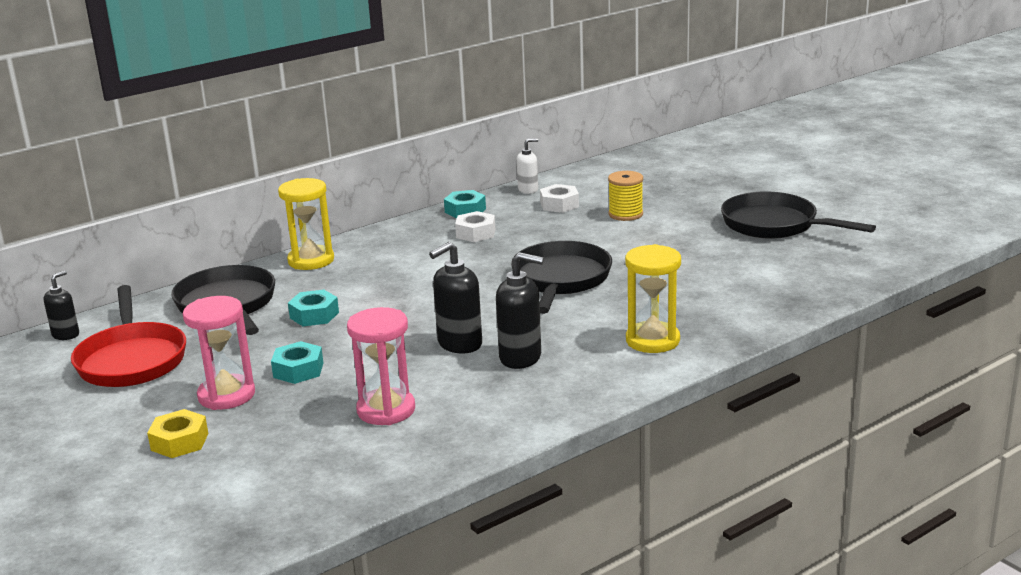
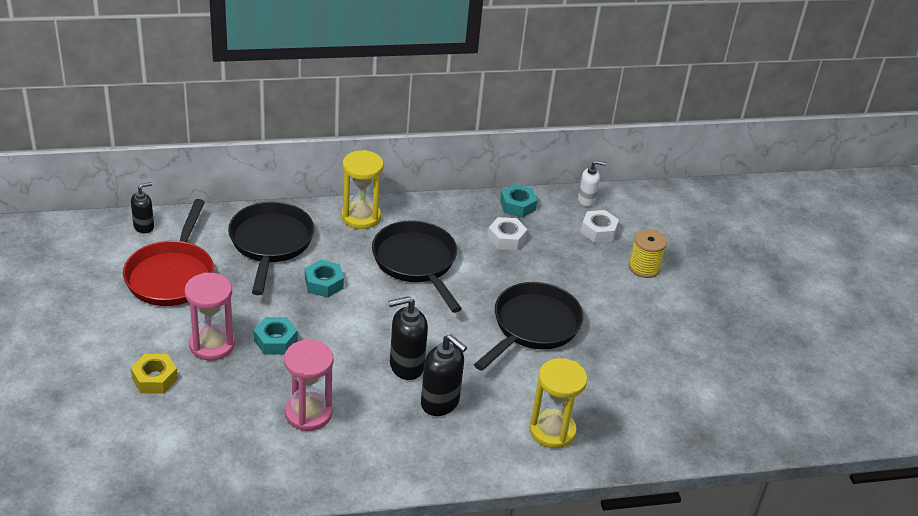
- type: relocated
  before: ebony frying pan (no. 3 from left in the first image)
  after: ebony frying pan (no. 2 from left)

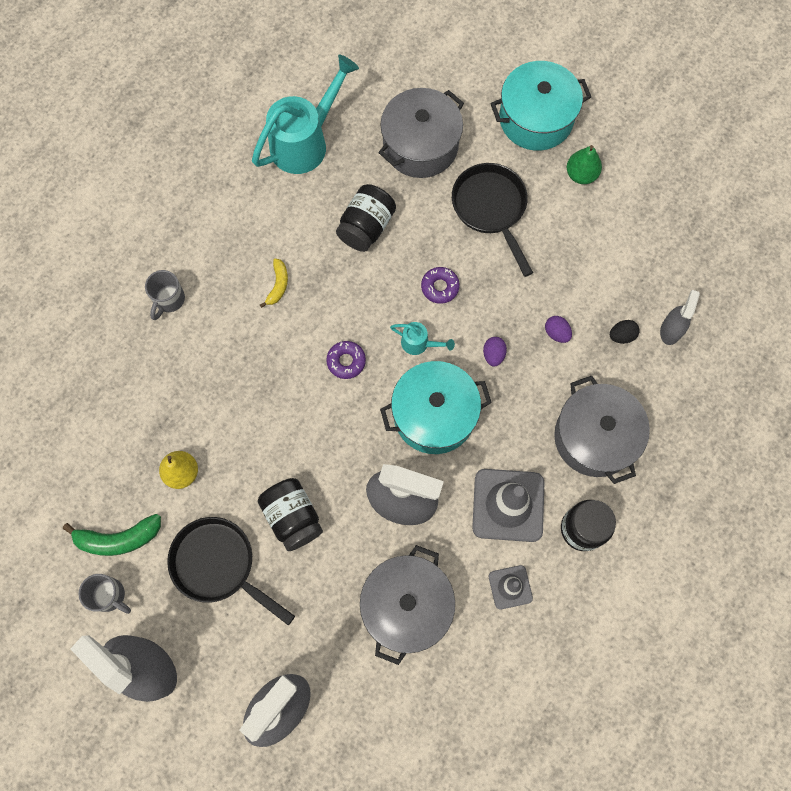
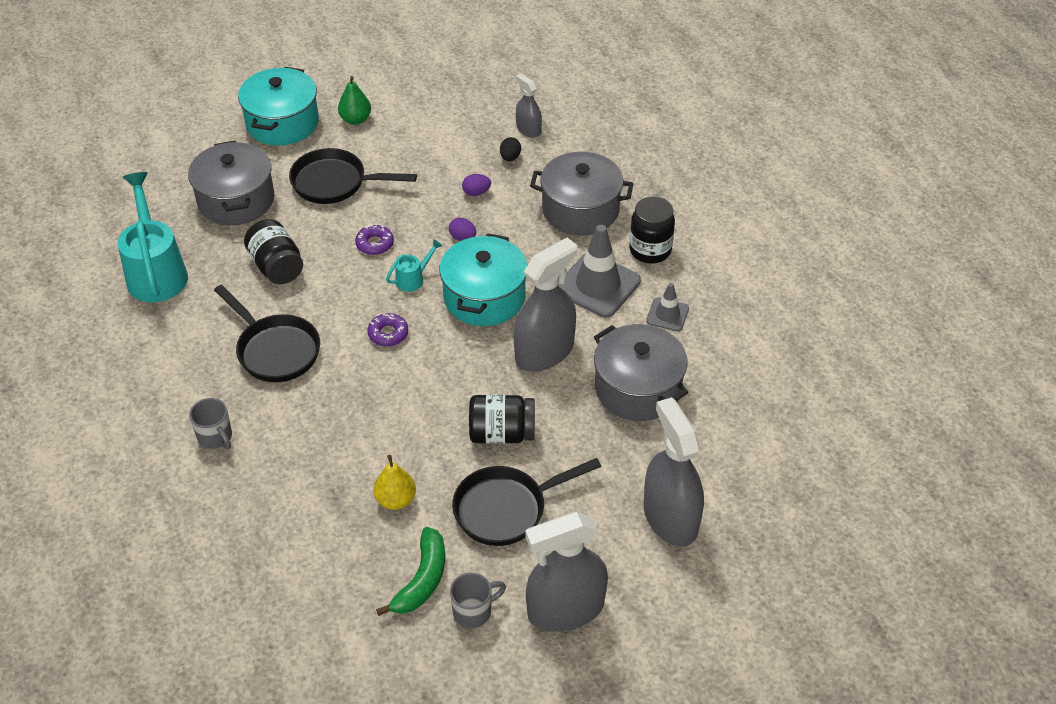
- type: exchanged
  before: yellow banana
  after: ebony frying pan (no. 1 from left)

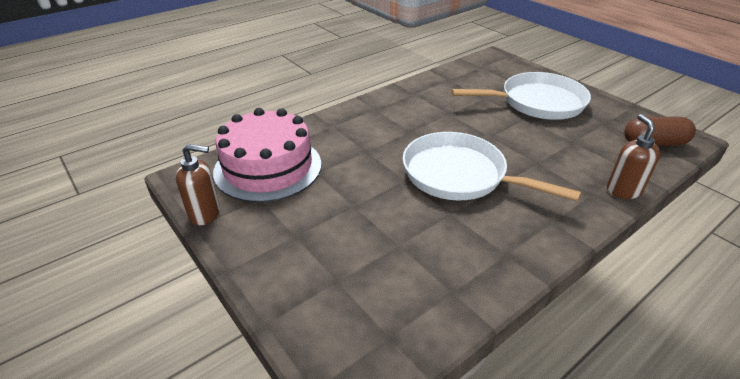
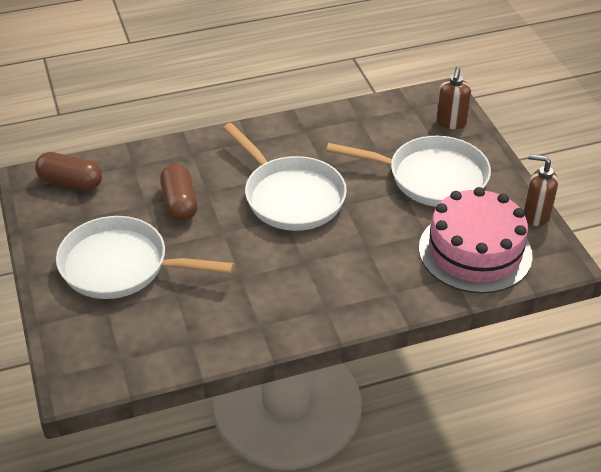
- type: relocated
  before: russet soap pump (no. 2 from left in the first image)
  after: russet soap pump (no. 1 from left)
- type: appeared
  after: pure white frying pan (no. 3 from left)
- type: appeared
  after: russet capsule (no. 2 from left)

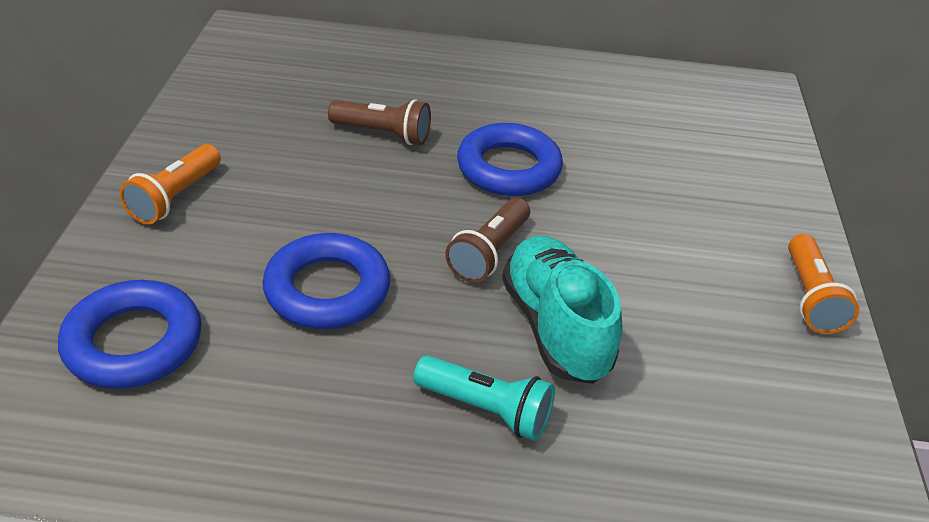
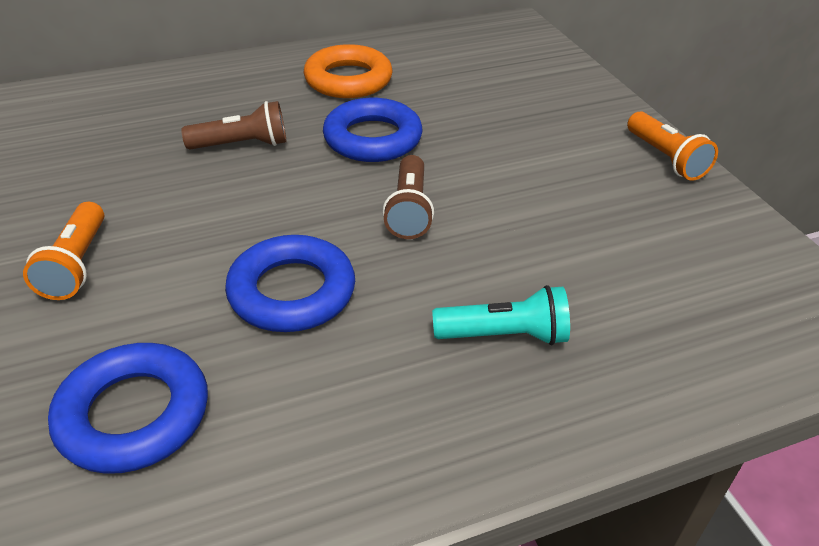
- type: missing
  before: turquoise lace-up shoe
- type: appeared
  after: orange-coloured torus

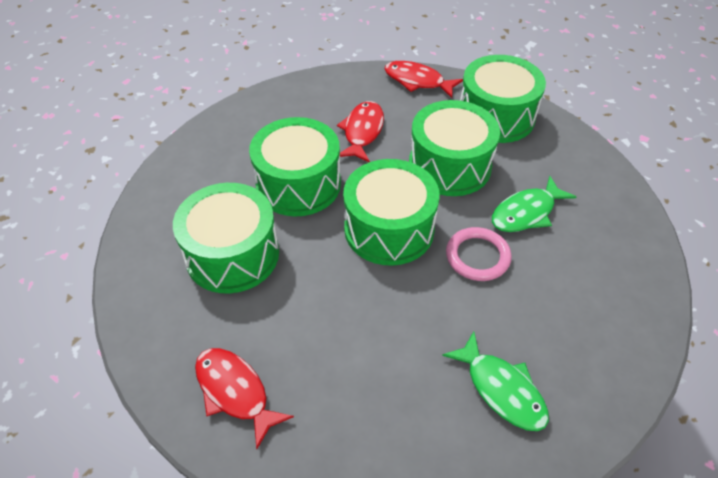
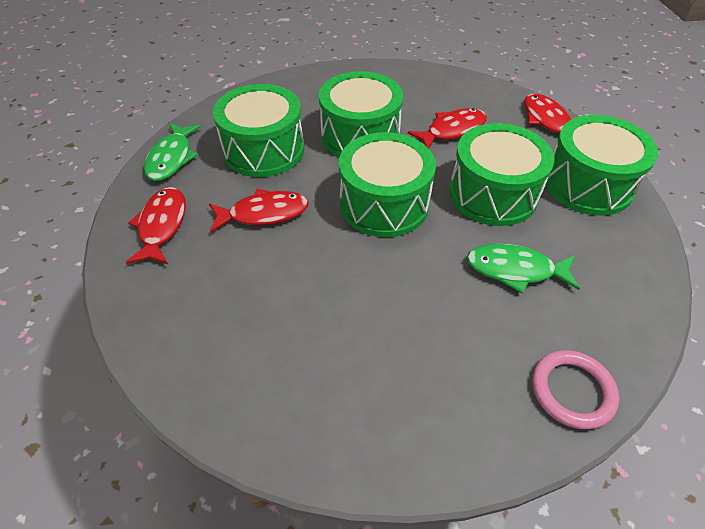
- type: relocated
  before: pink torus
- type: relocated
  before: emerald toy fish (no. 1 from left)
- type: appeared
  after: crimson toy fish (no. 2 from left)

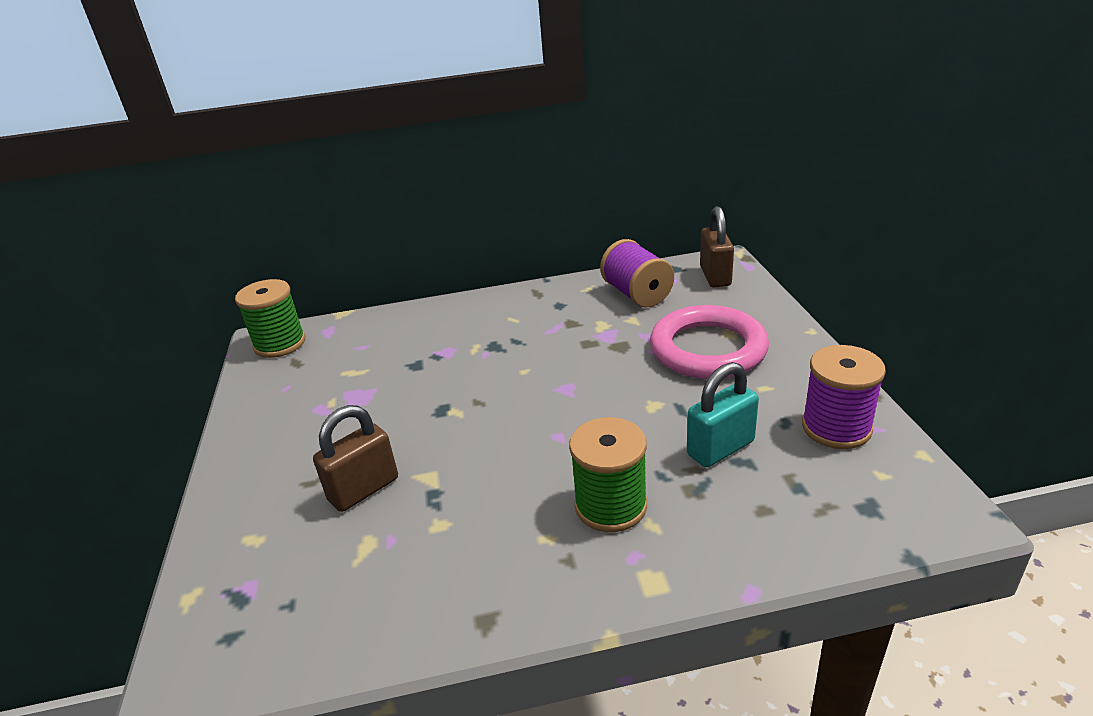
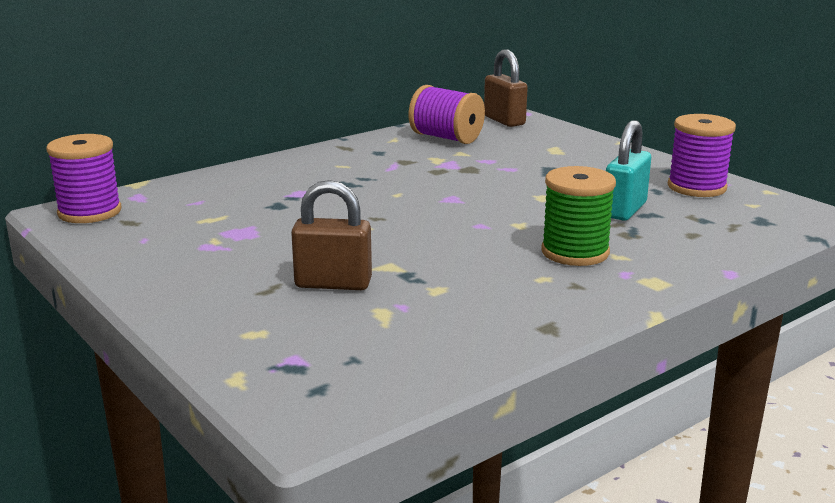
- type: colour
  before: emerald bobbin (no. 1 from left)
  after: purple bobbin (no. 1 from left)
- type: missing
  before: pink torus
- type: spun
  before: russet lock (no. 1 from left)
  turn: 75

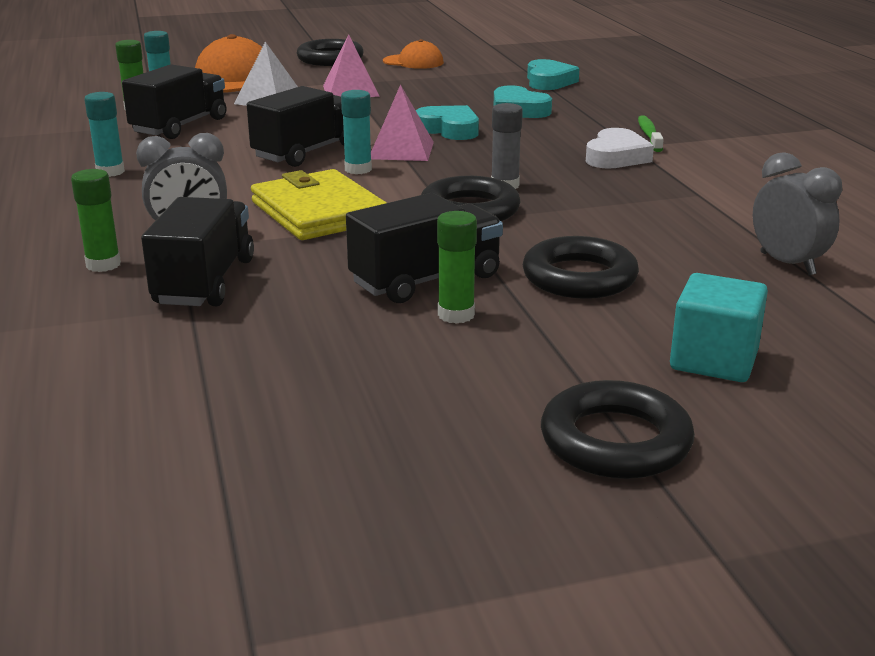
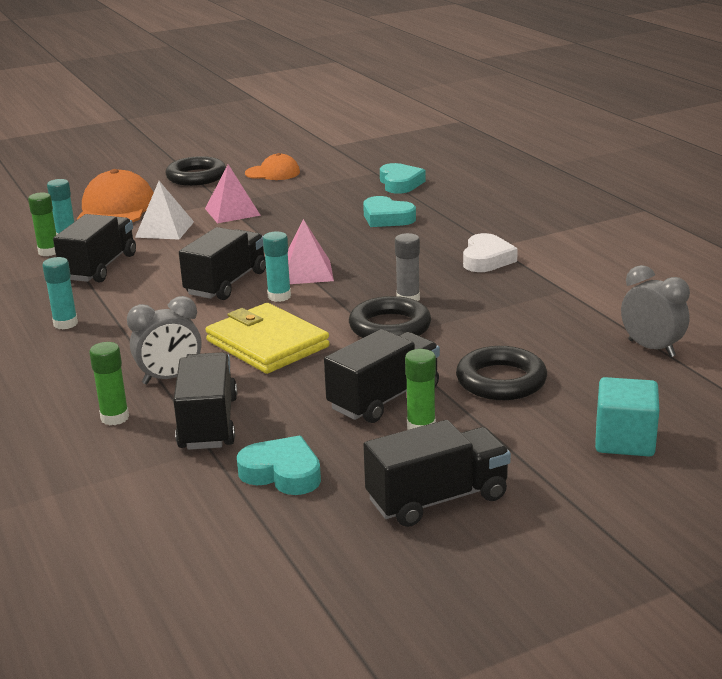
- type: relocated
  before: turquoise heart shape (no. 1 from left)
- type: missing
  before: emerald toothbrush
- type: missing
  before: ebony torus (no. 4 from left)
- type: appeared
  after: ebony toy truck (no. 5 from left)

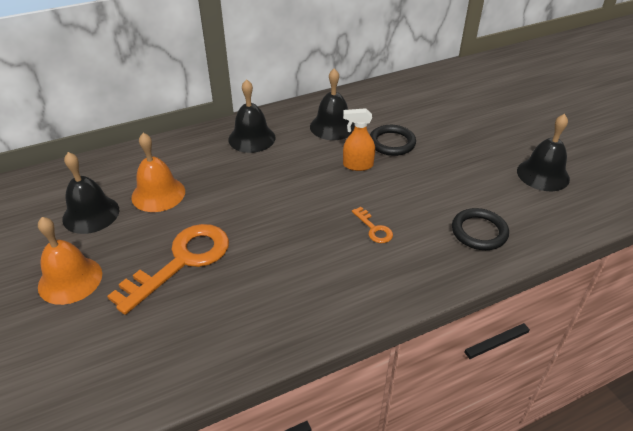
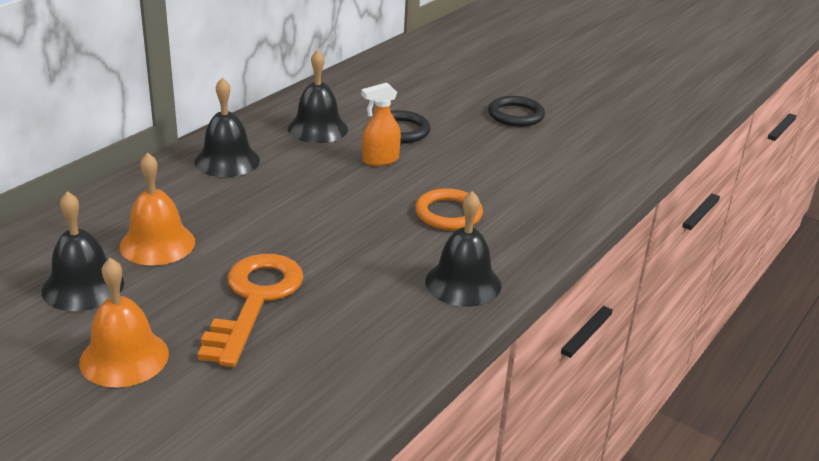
- type: relocated
  before: ebony bell (no. 4 from left)
- type: exchanged
  before: orange-coloured door key (no. 2 from left)
  after: orange-coloured torus
- type: relocated
  before: ebony torus (no. 2 from left)

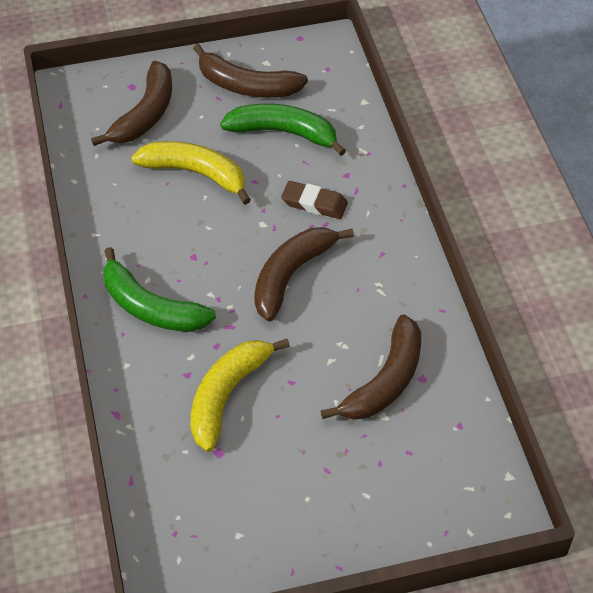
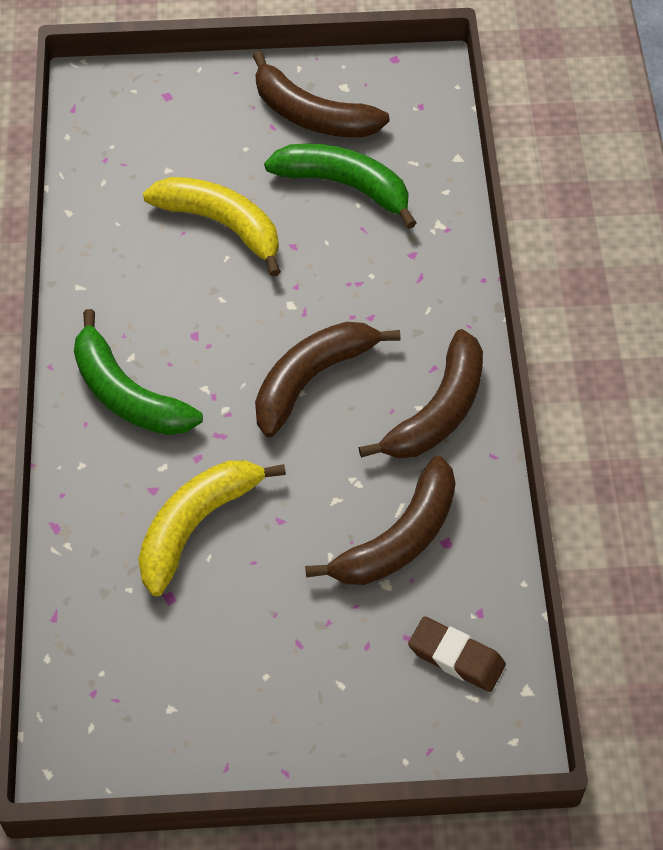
- type: relocated
  before: russet banana (no. 1 from left in the first image)
  after: russet banana (no. 4 from left)
- type: relocated
  before: russet pencil eraser

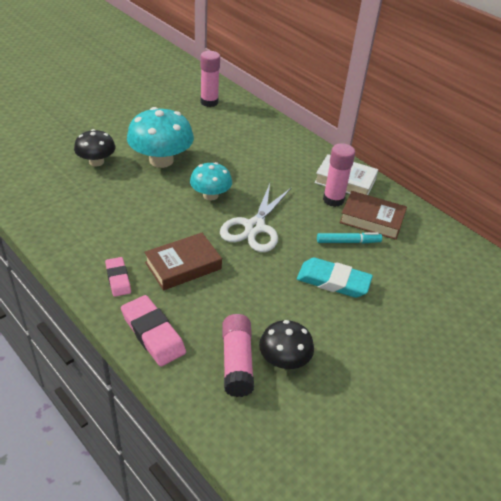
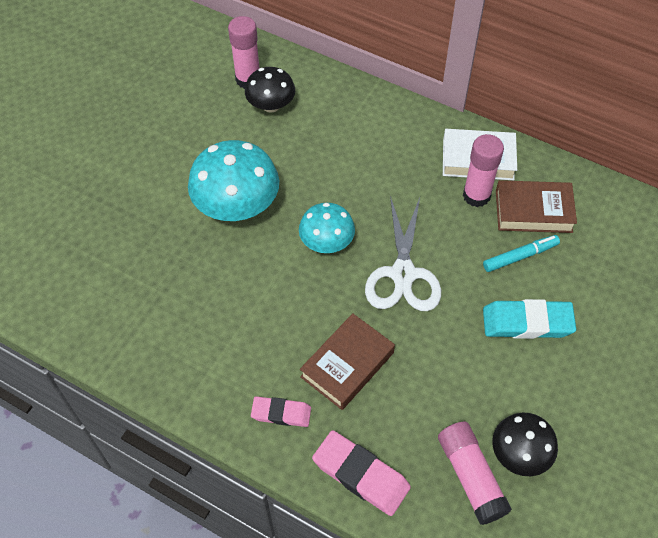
- type: relocated
  before: ebony mushroom (no. 1 from left)
- type: spun
  before: pink pencil eraser (no. 1 from left)
  turn: -45

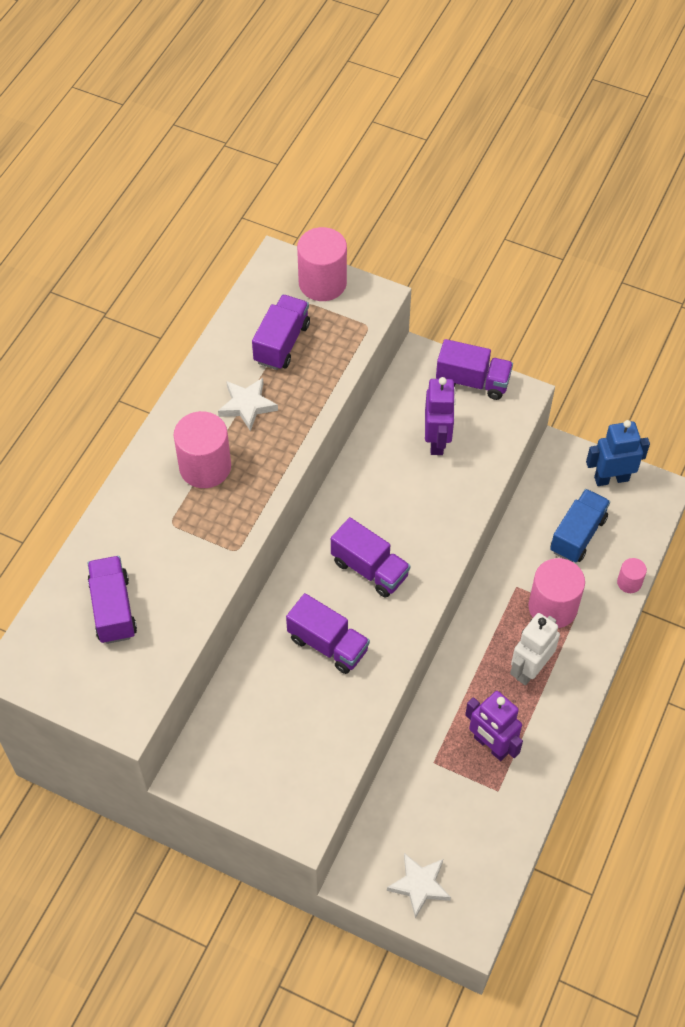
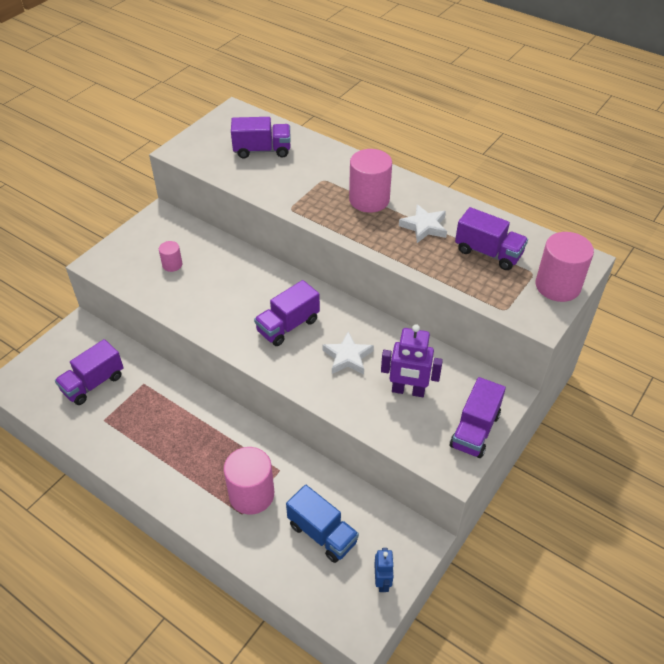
- type: size
  before: royal blue robot
  scale: 0.61
- type: relocated
  before: pink cylinder shape (no. 4 from left in the first image)
  after: pink cylinder shape (no. 1 from left)
- type: relocated
  before: purple toy truck (no. 3 from left in the first image)
  after: purple toy truck (no. 1 from left)
- type: missing
  before: pure white robot
- type: missing
  before: purple robot (no. 2 from left)
- type: relocated
  before: pure white five-pointed star (no. 2 from left in the first image)
  after: pure white five-pointed star (no. 1 from left)

